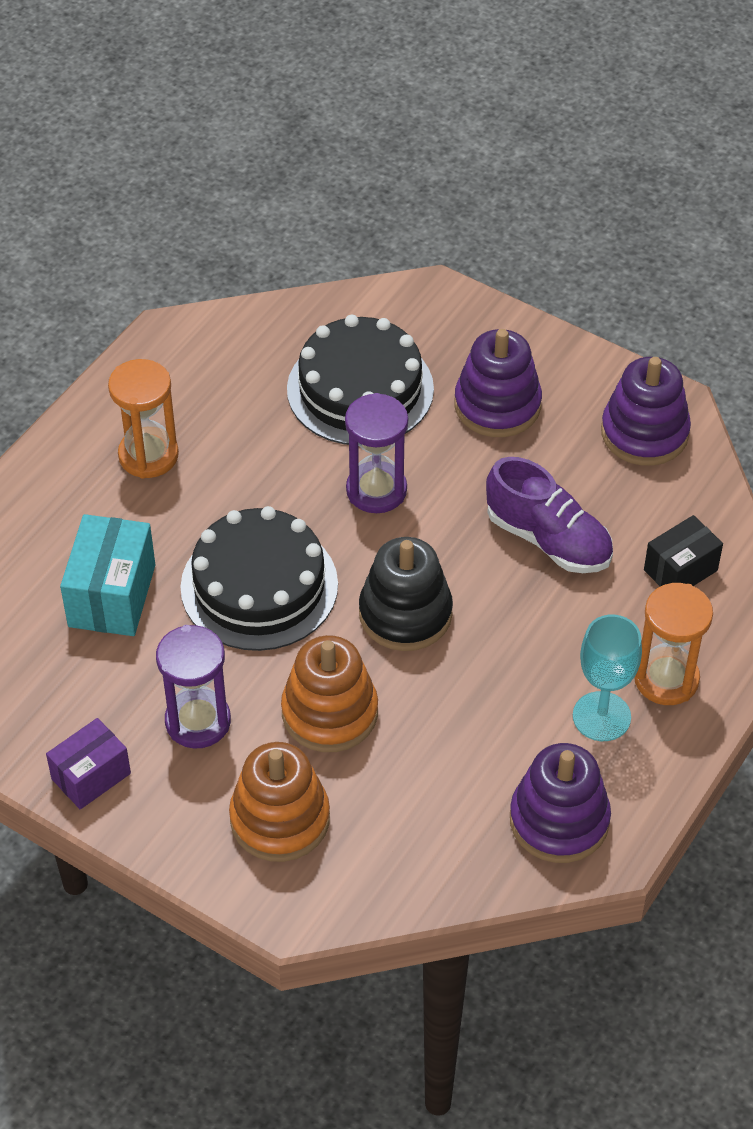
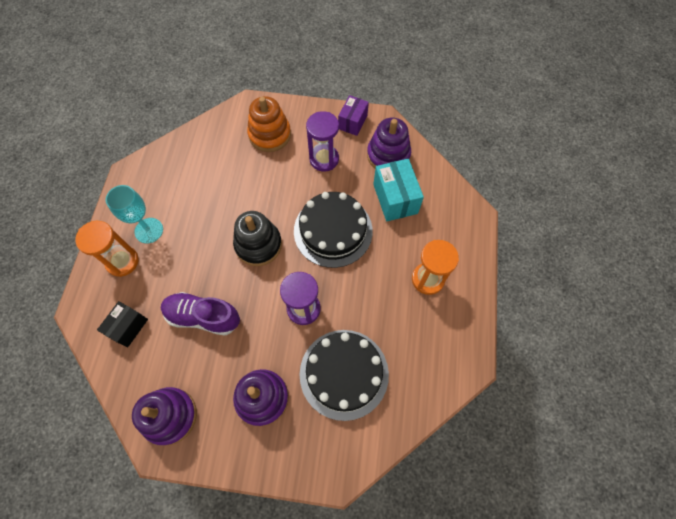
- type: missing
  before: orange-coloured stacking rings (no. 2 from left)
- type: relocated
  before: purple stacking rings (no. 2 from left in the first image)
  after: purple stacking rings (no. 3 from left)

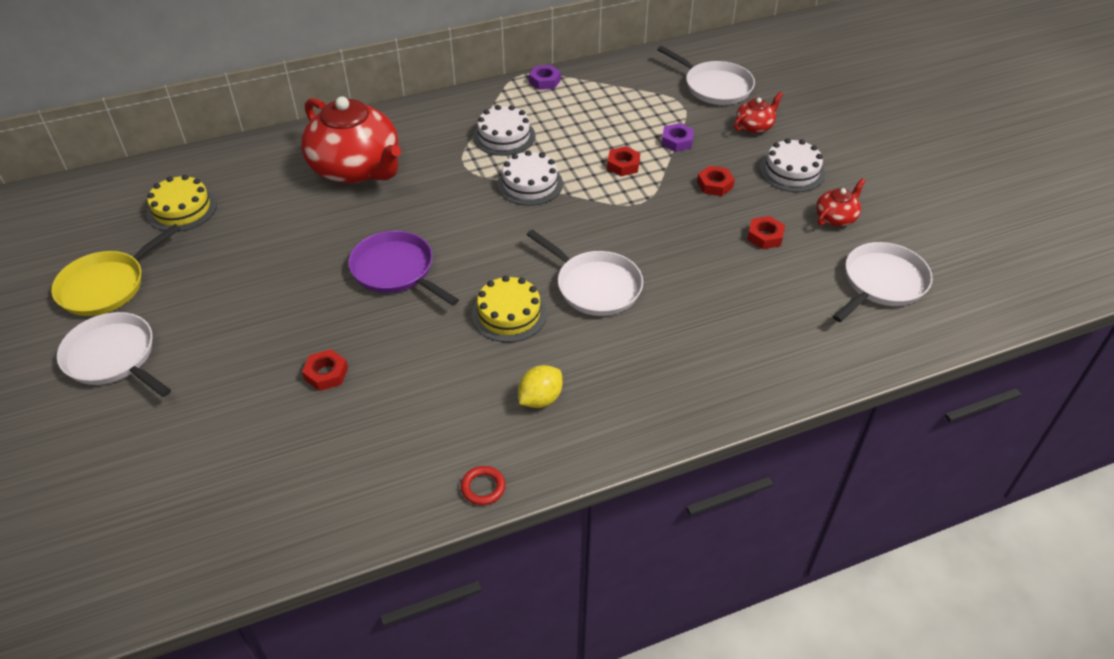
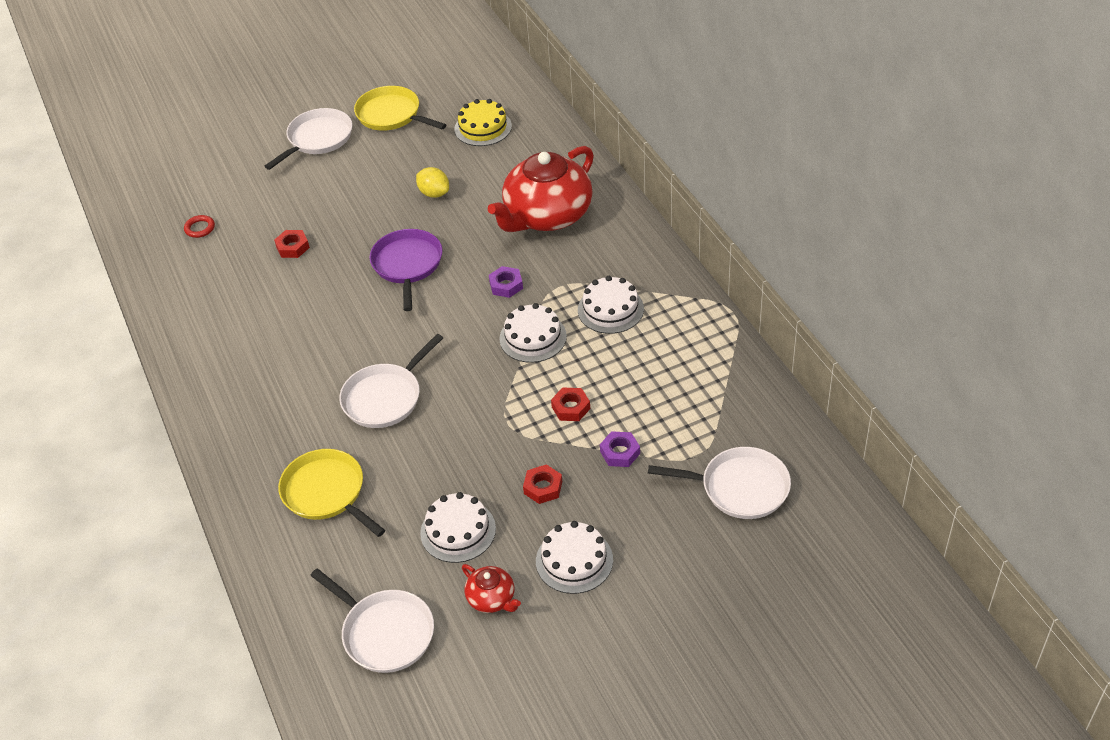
- type: spun
  before: pure white frying pan (no. 3 from left in the first image)
  turn: -120
- type: relocated
  before: purple hexagon nut (no. 1 from left)
- type: missing
  before: crimson china teapot (no. 2 from left)
- type: exchanged
  before: crimson hexagon nut (no. 4 from left)
  after: pure white cake (no. 1 from left)
- type: spun
  before: purple frying pan
  turn: -45
- type: missing
  before: yellow cake (no. 2 from left)
- type: relocated
  before: yellow lemon
- type: relocated
  before: crimson torus
- type: appeared
  after: yellow frying pan (no. 1 from left)

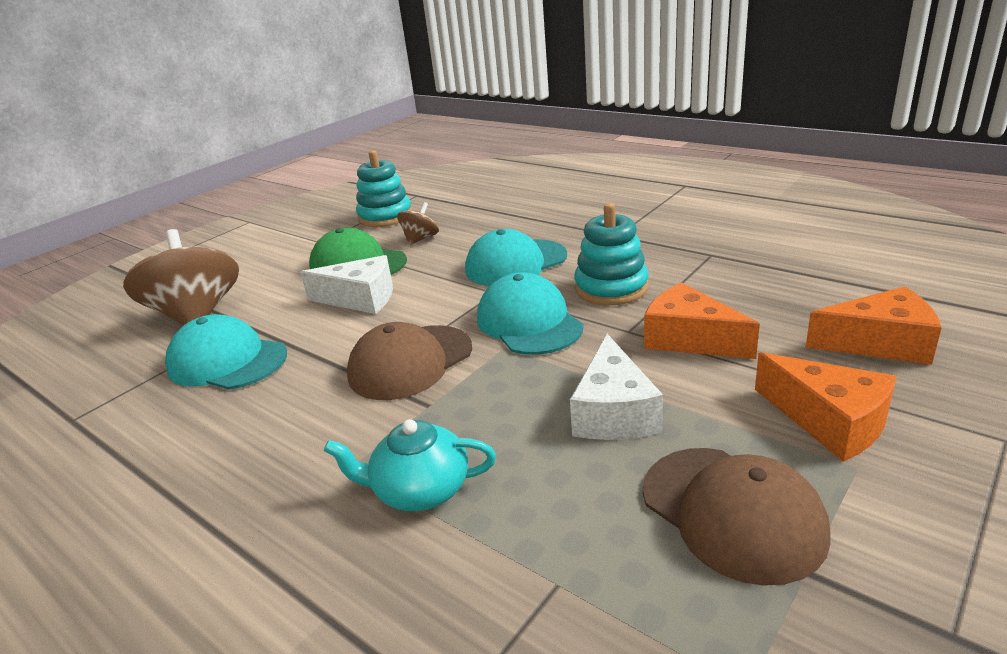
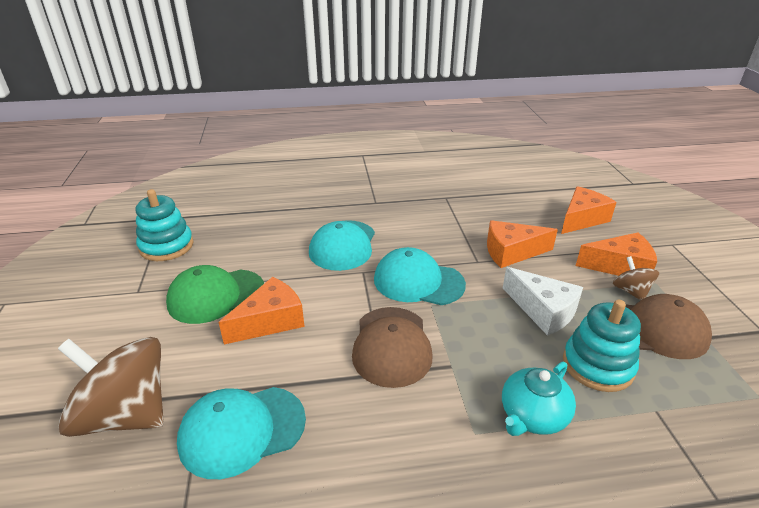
- type: relocated
  before: russet toy top (no. 2 from left)
- type: relocated
  before: turquoise stacking rings (no. 2 from left)
- type: colour
  before: pure white cheese wedge (no. 1 from left)
  after: orange-coloured cheese wedge (no. 1 from left)

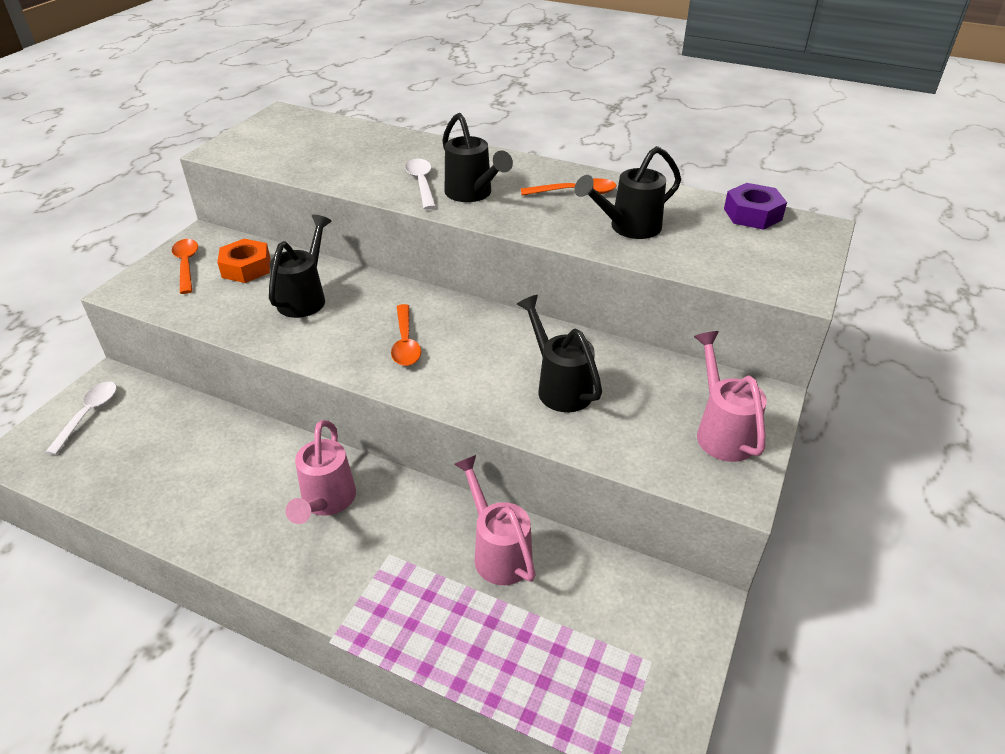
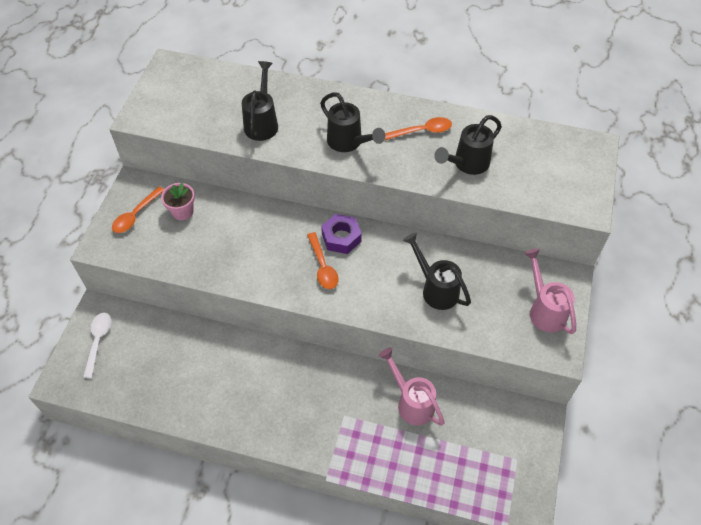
- type: missing
  before: pure white tablespoon (no. 2 from left)
- type: relocated
  before: purple hexagon nut
- type: relocated
  before: ebony watering pot (no. 1 from left)
- type: spun
  before: orange-coloured tablespoon (no. 1 from left)
  turn: -120
- type: exchanged
  before: orange-coloured hexagon nut
  after: pink flower pot
- type: missing
  before: pink watering pot (no. 1 from left)

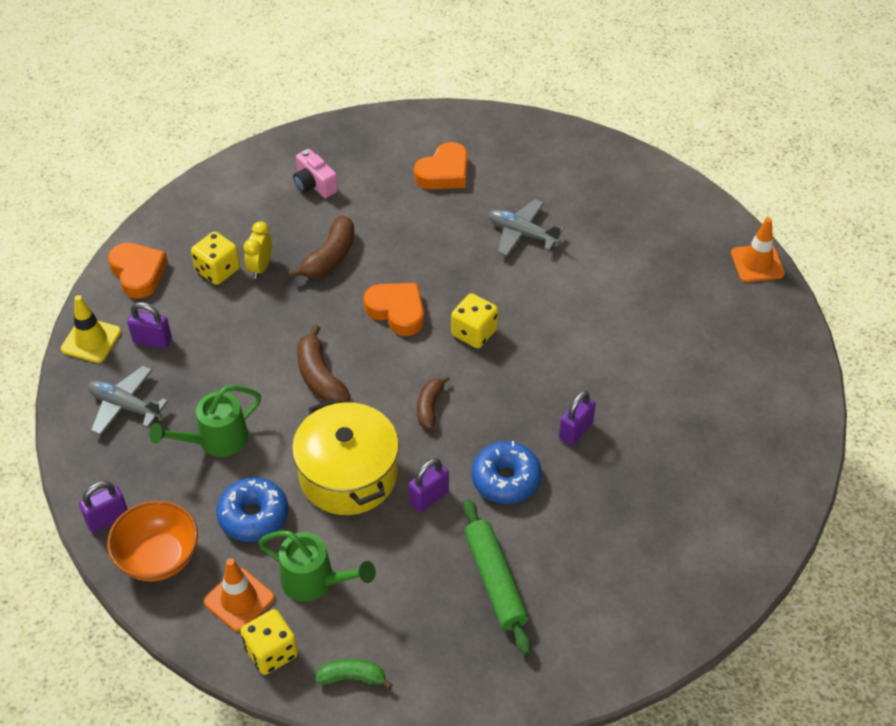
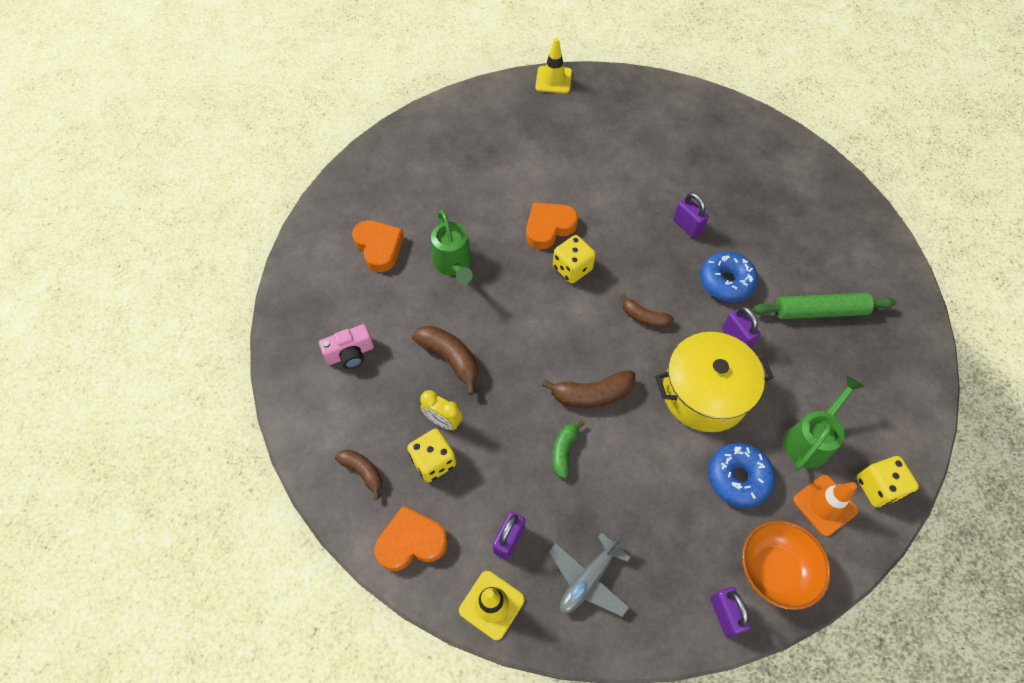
- type: missing
  before: gray plane (no. 2 from left)
- type: colour
  before: orange-coloured safety cone (no. 2 from left)
  after: yellow safety cone (no. 2 from left)
- type: relocated
  before: orange-coloured heart shape (no. 2 from left in the first image)
  after: orange-coloured heart shape (no. 3 from left)
- type: relocated
  before: emerald watering pot (no. 1 from left)
- type: relocated
  before: emerald banana
- type: appeared
  after: russet banana (no. 1 from left)

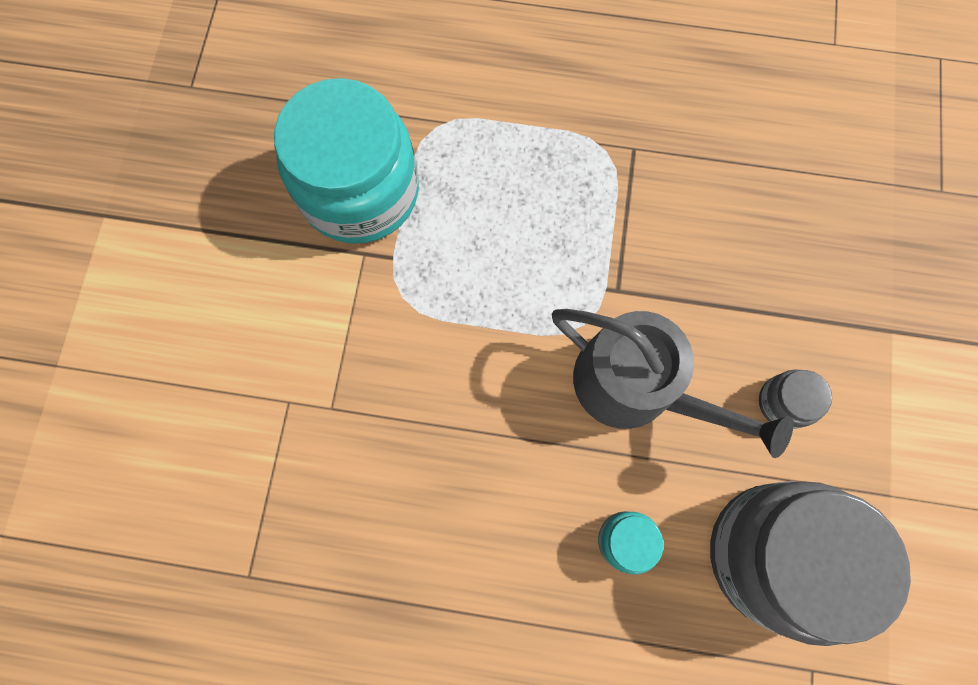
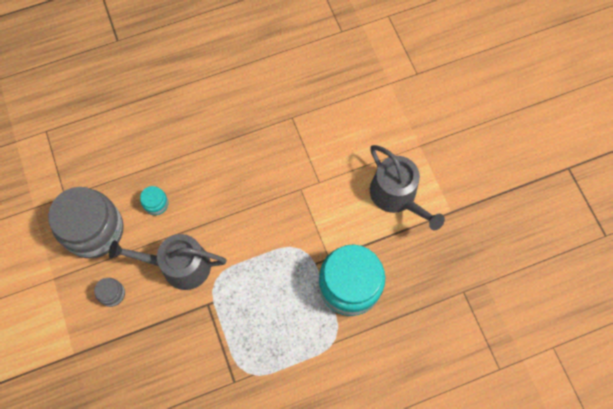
- type: appeared
  after: gray watering pot (no. 2 from left)

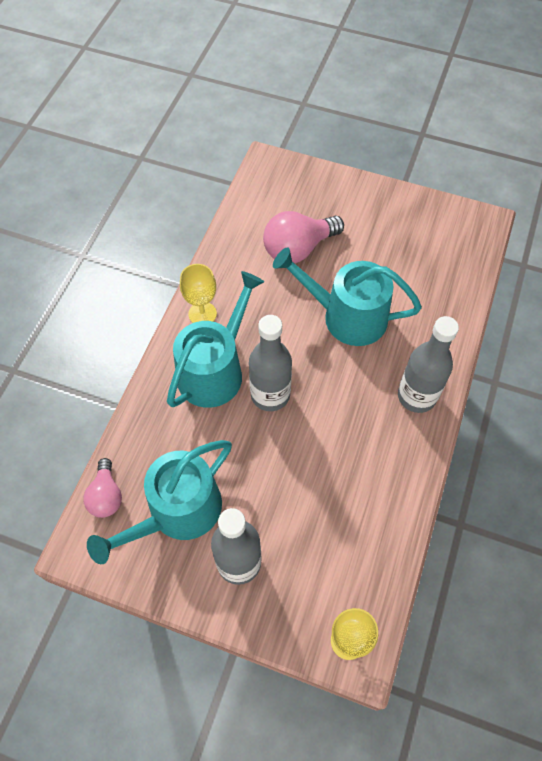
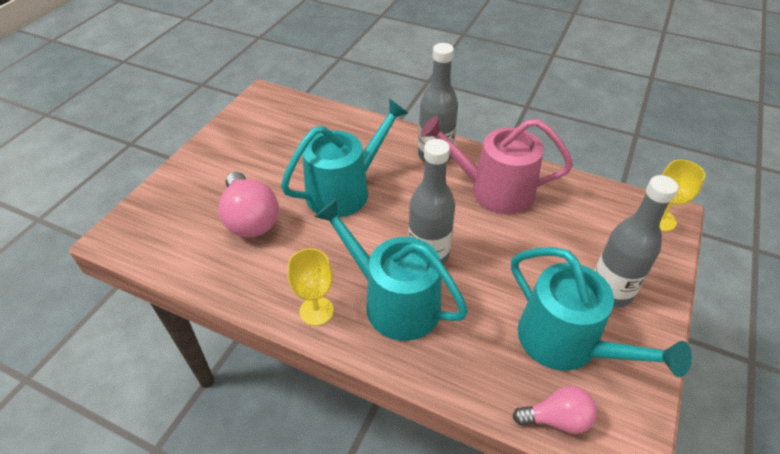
- type: spun
  before: turquoise watering pot (no. 3 from left in the first image)
  turn: -150
- type: appeared
  after: pink watering pot

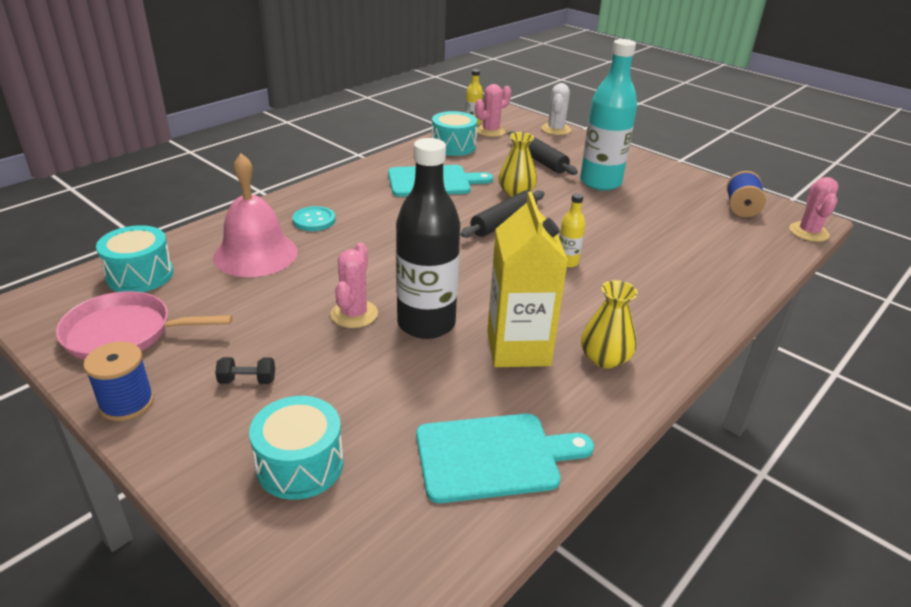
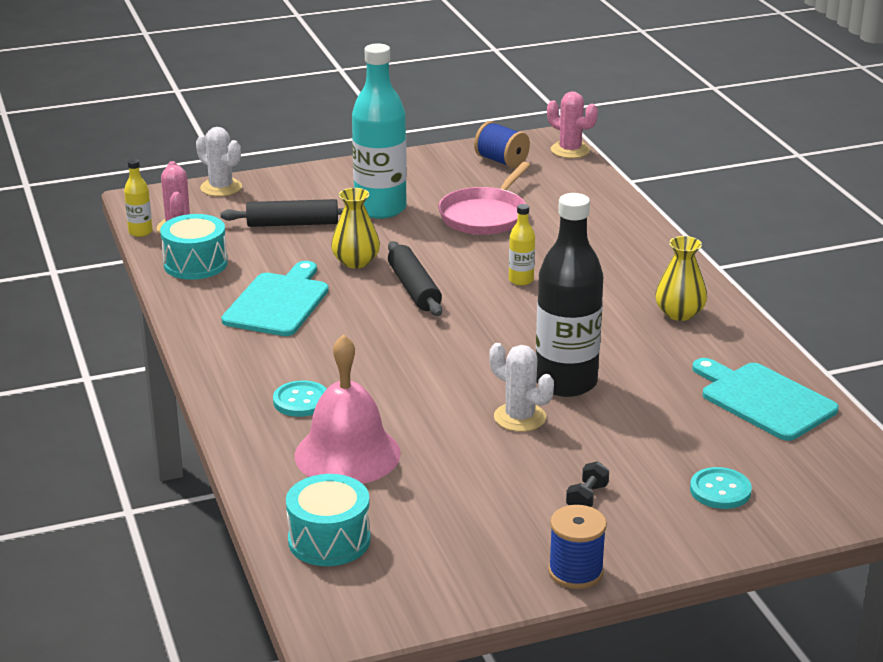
- type: missing
  before: yellow juice carton
- type: colour
  before: pink prickly plant (no. 1 from left)
  after: pure white prickly plant (no. 2 from left)
- type: relocated
  before: pink frying pan
- type: exchanged
  before: turquoise drum (no. 2 from left)
  after: turquoise button (no. 2 from left)
- type: spun
  before: turquoise cutting board (no. 2 from left)
  turn: -60

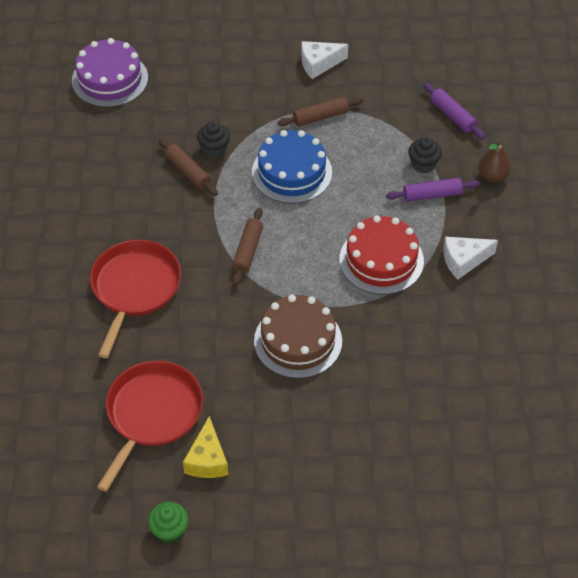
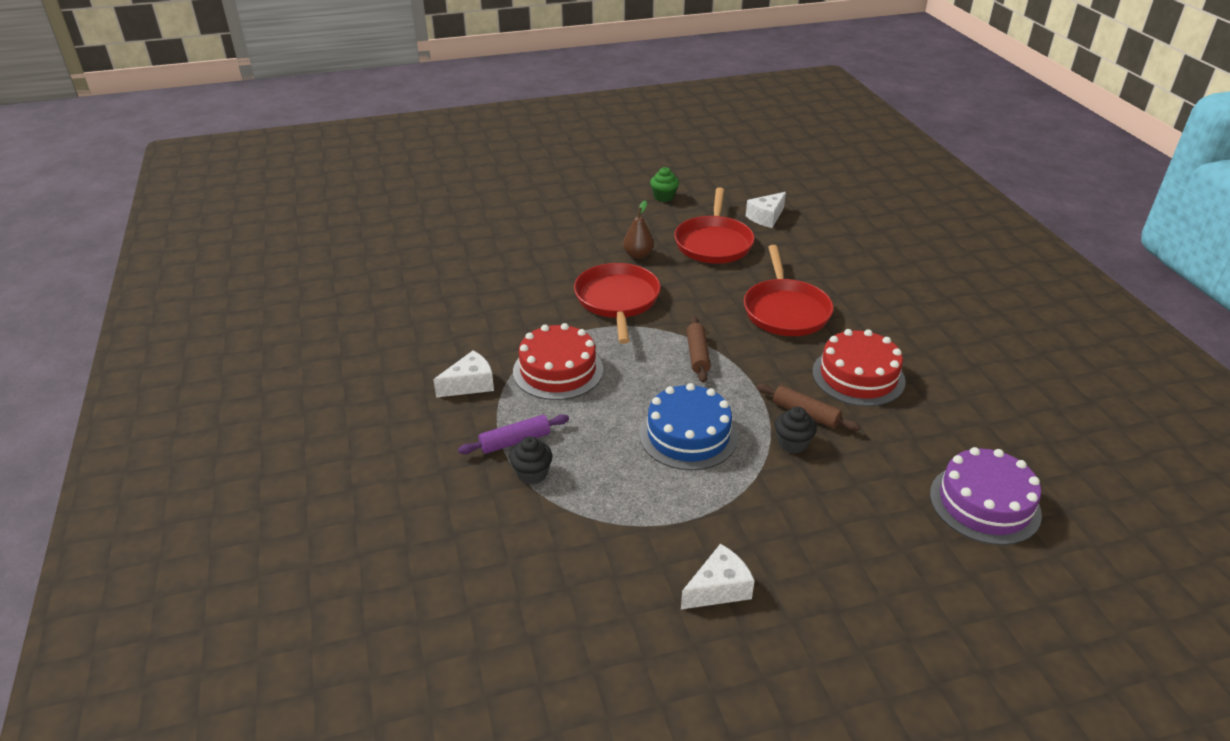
- type: missing
  before: purple rolling pin (no. 2 from left)
- type: missing
  before: russet rolling pin (no. 3 from left)
- type: relocated
  before: russet pear
- type: exchanged
  before: russet cake
  after: crimson frying pan (no. 1 from left)
- type: missing
  before: yellow cheese wedge
- type: appeared
  after: pure white cheese wedge (no. 3 from left)
- type: appeared
  after: crimson cake (no. 2 from left)

